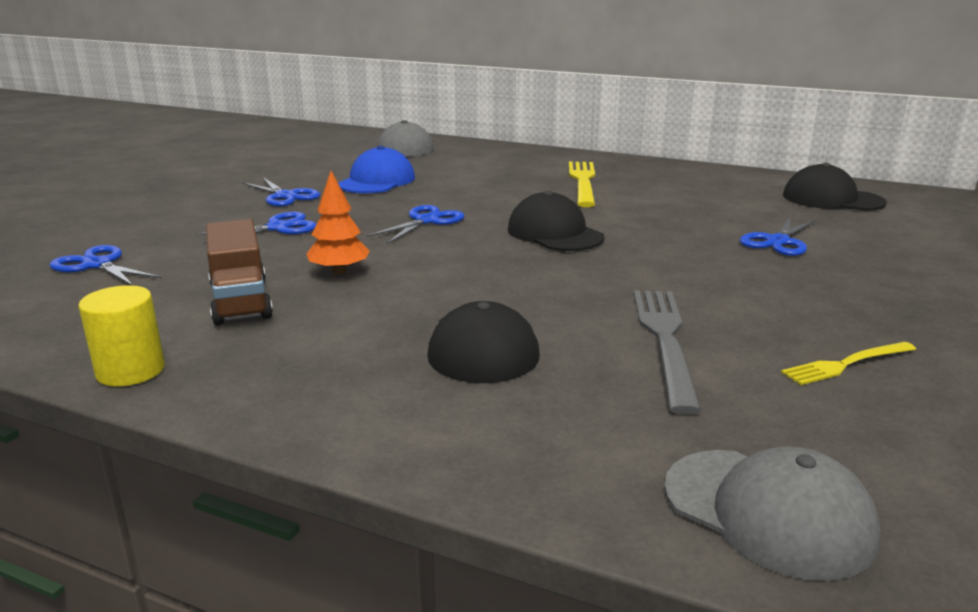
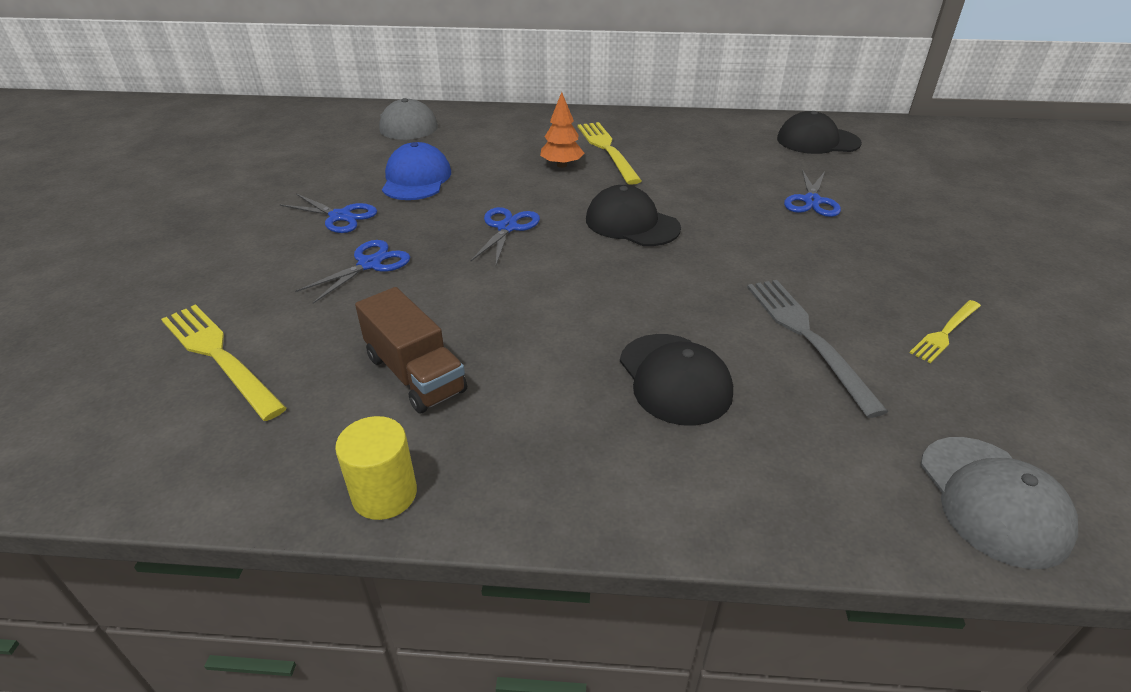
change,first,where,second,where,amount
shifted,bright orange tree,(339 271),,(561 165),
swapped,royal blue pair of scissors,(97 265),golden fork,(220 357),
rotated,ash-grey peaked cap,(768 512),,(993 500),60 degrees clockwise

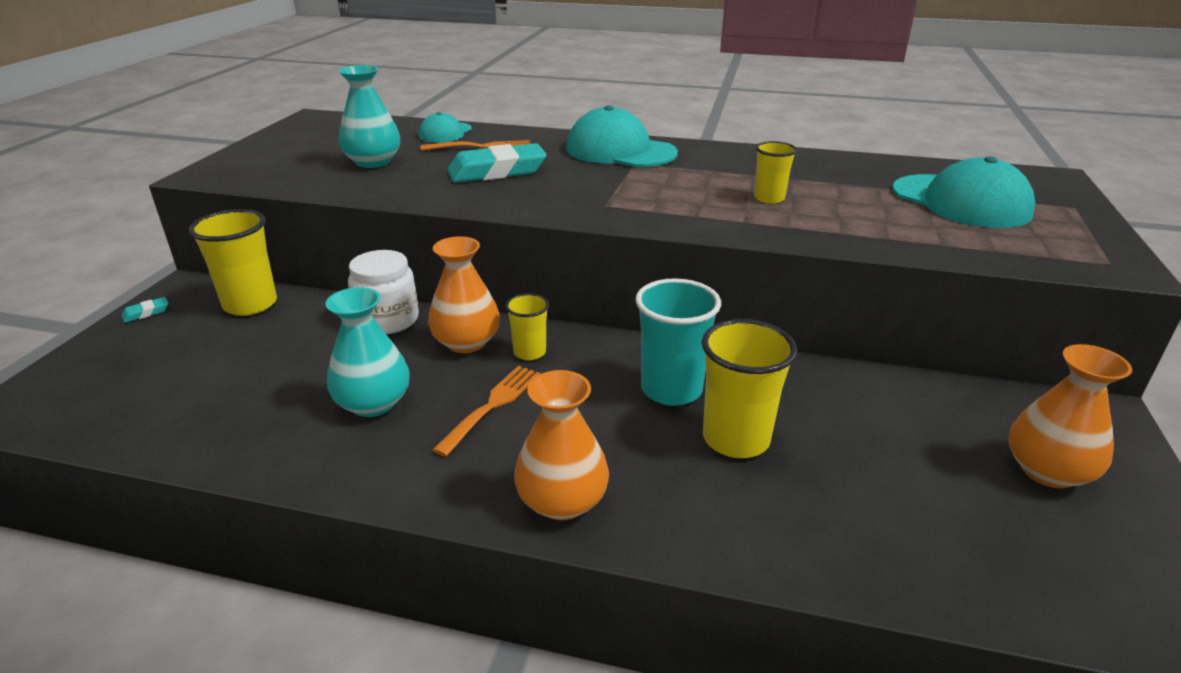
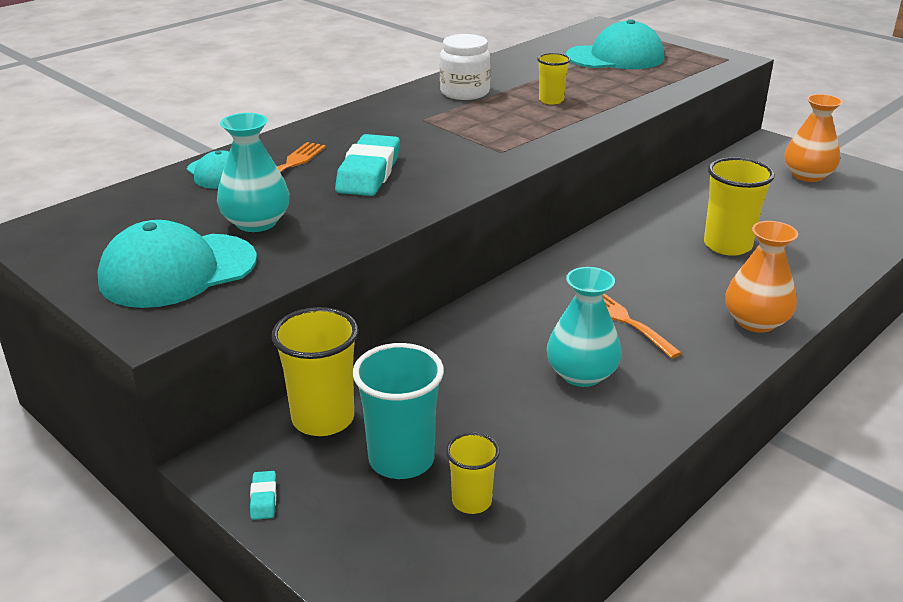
change,first,where,second,where,amount
shifted,turquoise peaked cap,(620 151),,(178 271),
gone,bright orange flower vase,(466 342),,,
shifted,pure white jar,(388 320),,(464 92),
shifted,turquoise beaker,(671 390),,(401 459),
shifted,golden beaker,(529 352),,(471 501),

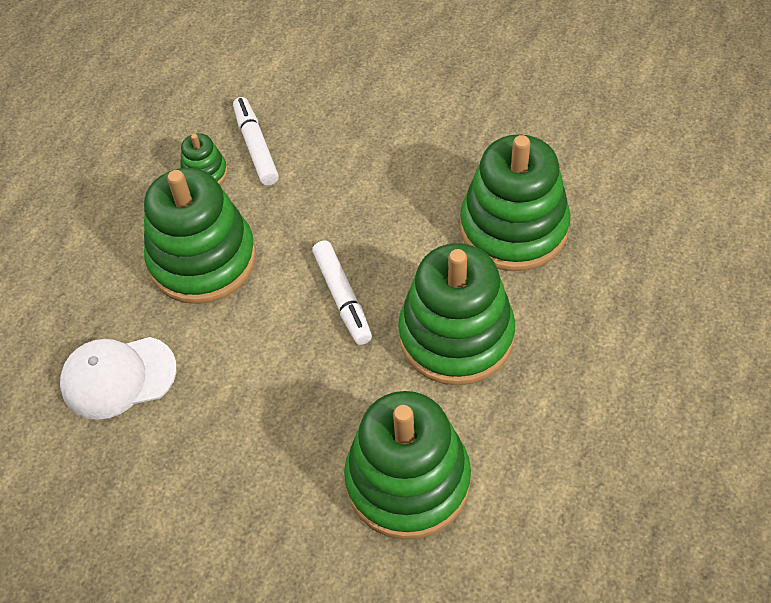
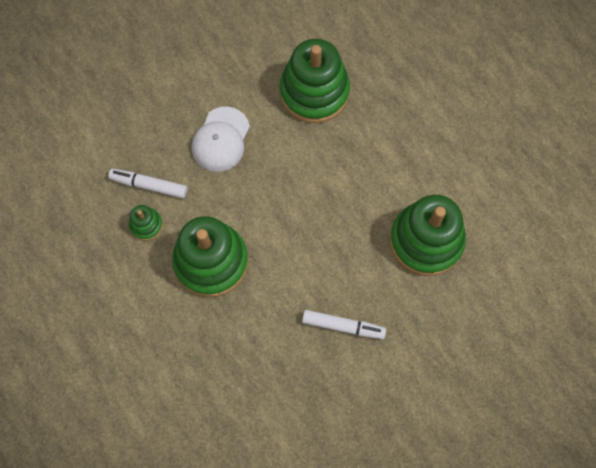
change,first,where,second,where,amount
shifted,pure white marker,(342 297),,(343 326),
gone,emerald stacking rings,(456 336),,,
shifted,pure white peaked cap,(118 377),,(221 139),

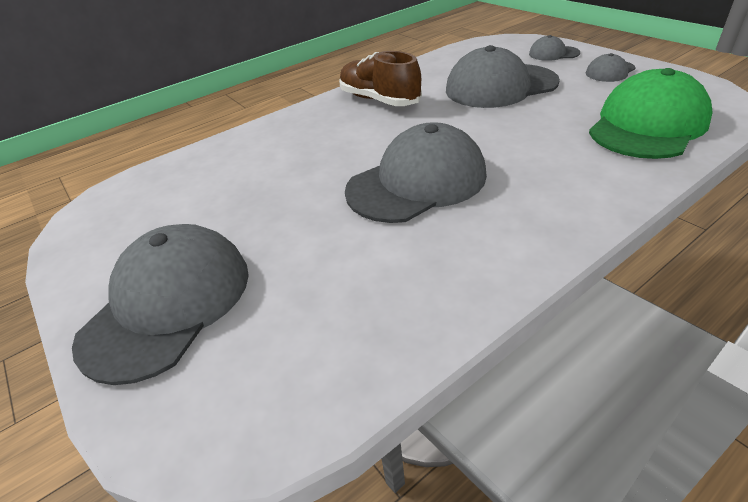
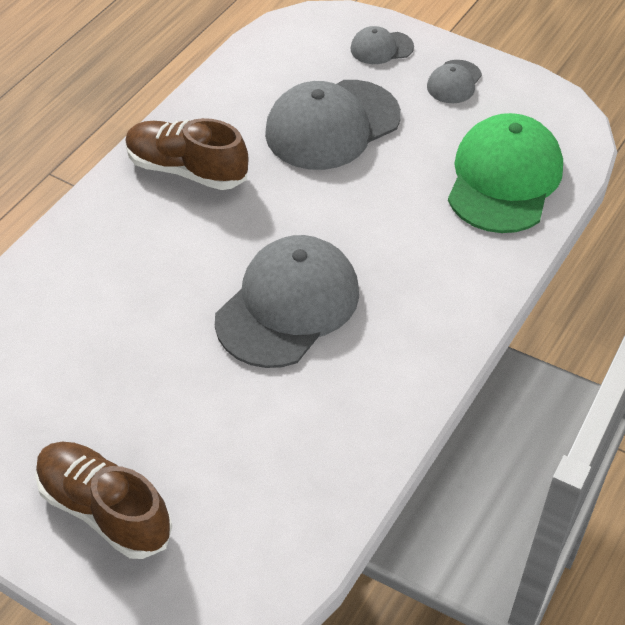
change,first,where,second,where,amount
swapped,ash-grey peaked cap,(168 304),dark brown lace-up shoe,(104 509),

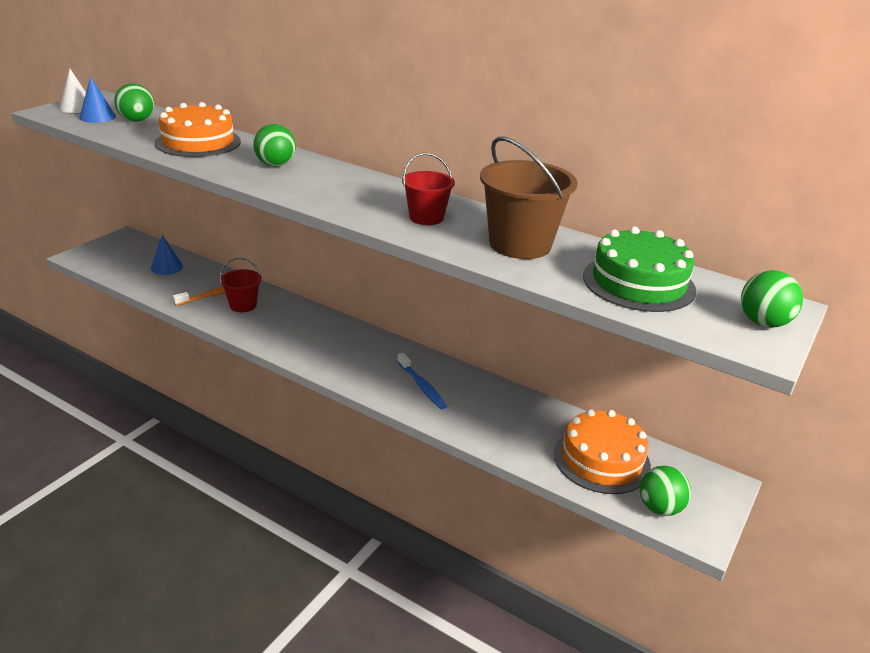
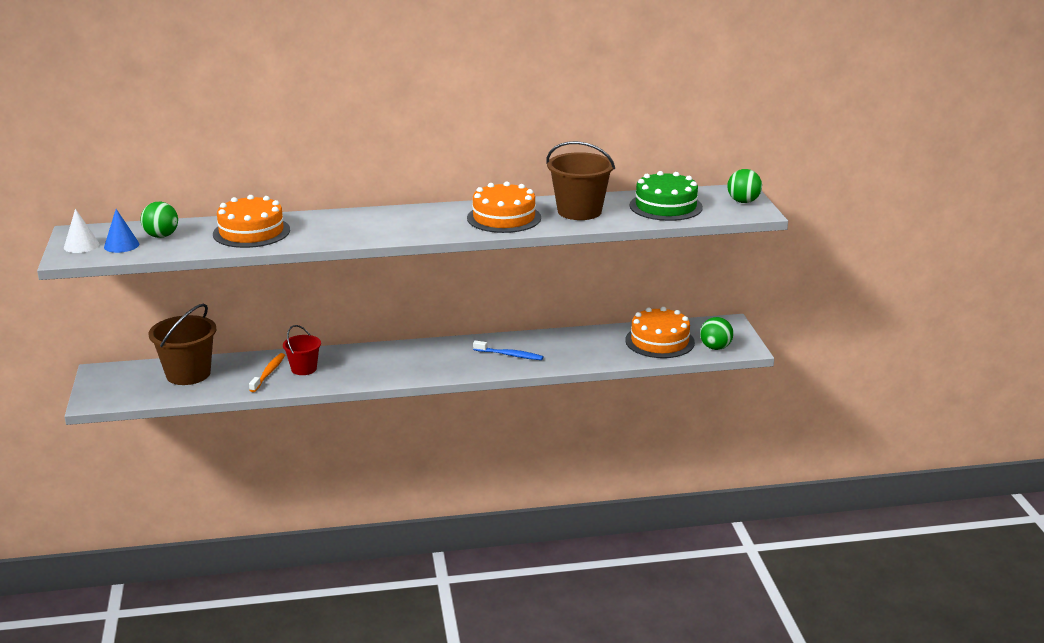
change,first,where,second,where,amount
gone,emerald ball,(275 165),,,
swapped,crimson bucket,(426 217),bright orange layer cake,(504 218),
swapped,royal blue solid cone,(167 267),dark brown bucket,(188 374),

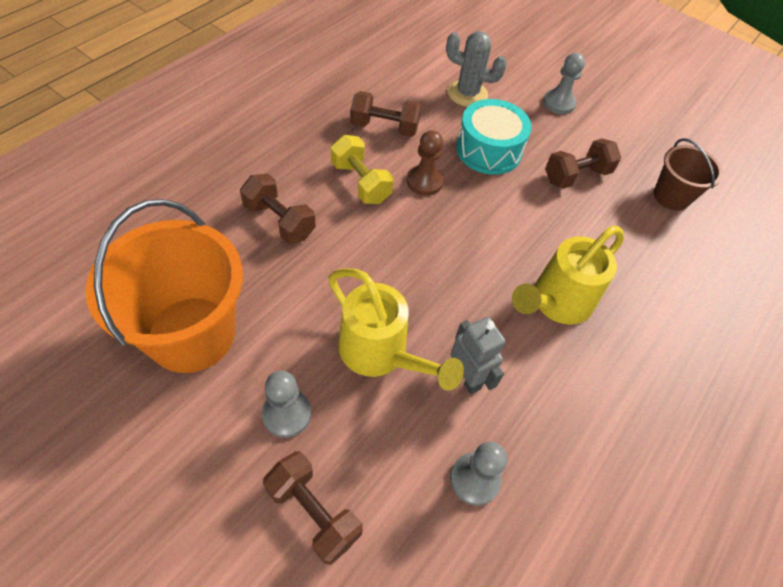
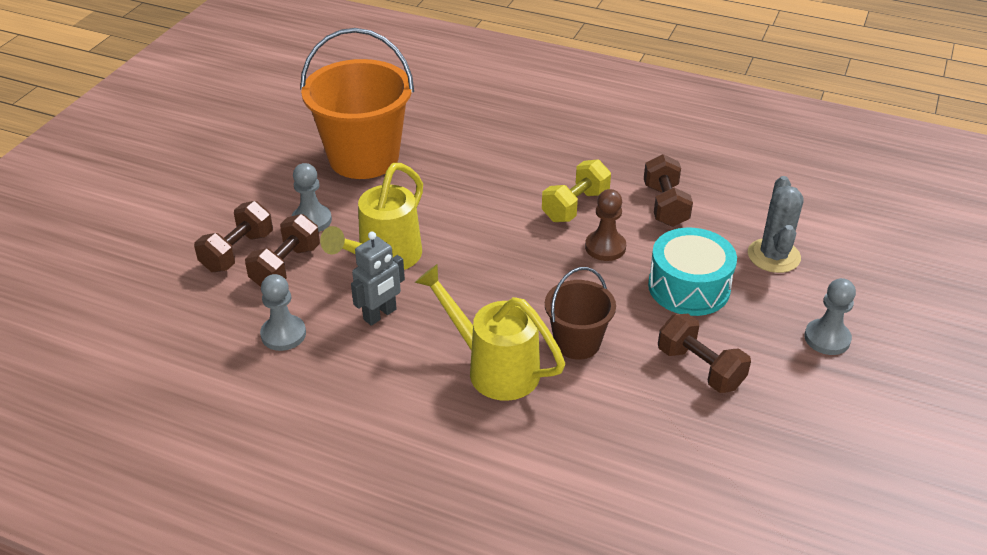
change,first,where,second,where,amount
shifted,dark brown bucket,(671 196),,(577 342),
shifted,dark brown free weight,(279 221),,(286 266),

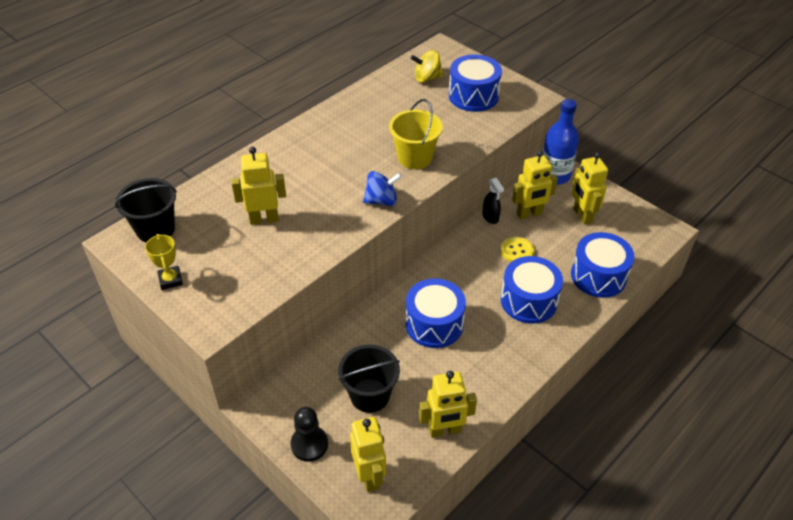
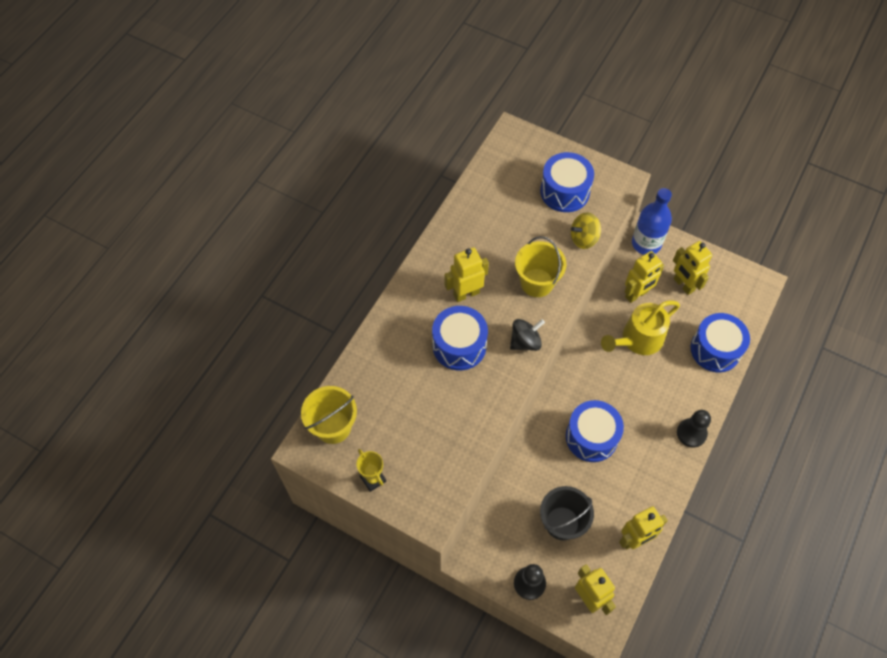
change,first,where,second,where,amount
shifted,golden spinning top,(427 78),,(584 238),
shifted,golden robot figure,(264 219),,(466 293),
repainted,royal blue spinning top,(381 201),jet-black spinning top,(525 342),
repainted,jet-black bucket,(155 229),golden bucket,(333 427),
gone,jet-black spray bottle,(490 217),,,
swapped,golden sewing button,(516 251),golden watering can,(638 340),
shifted,royal blue snare drum,(529 301),,(459 345),
new,,,jet-black chess pawn,(691 433),

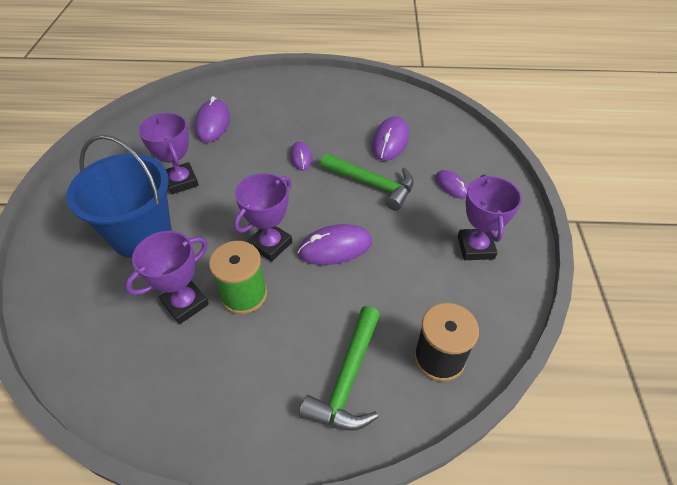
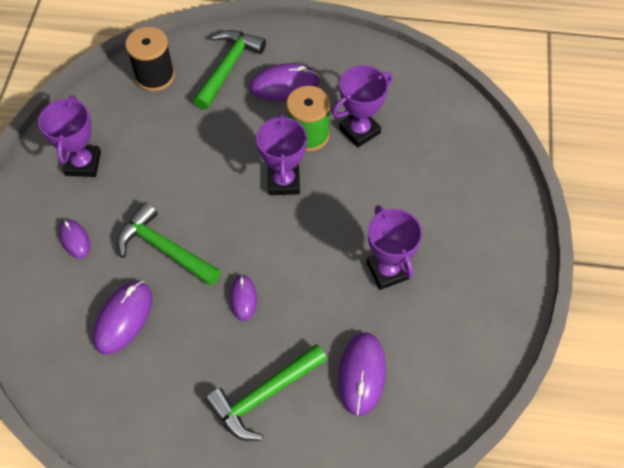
change,first,where,second,where,amount
gone,royal blue bucket,(141 235),,,
rotated,royal purple trophy,(270 244),,(284 181),45 degrees counterclockwise
shifted,royal purple computer mouse,(335 247),,(284 85),
new,,,emerald claw hammer,(263 396),

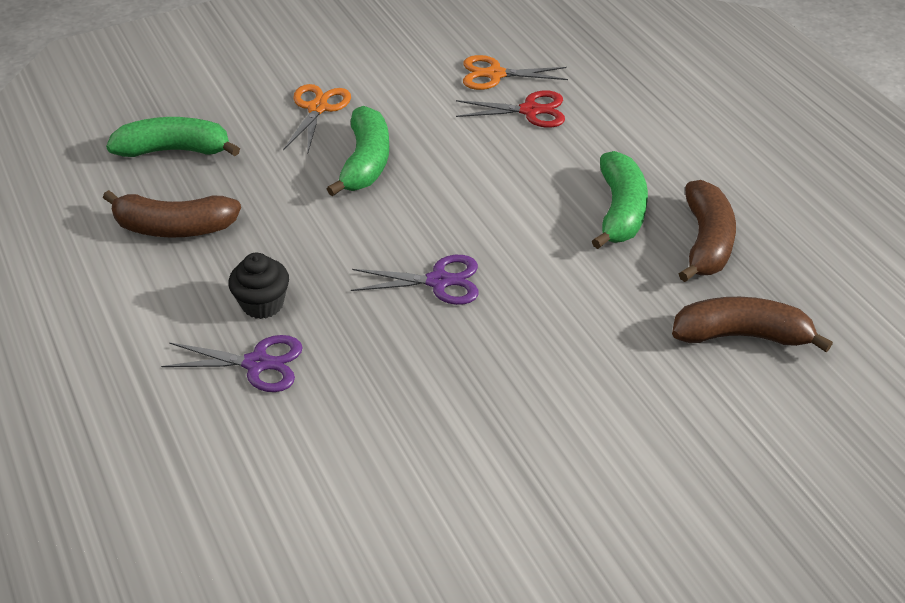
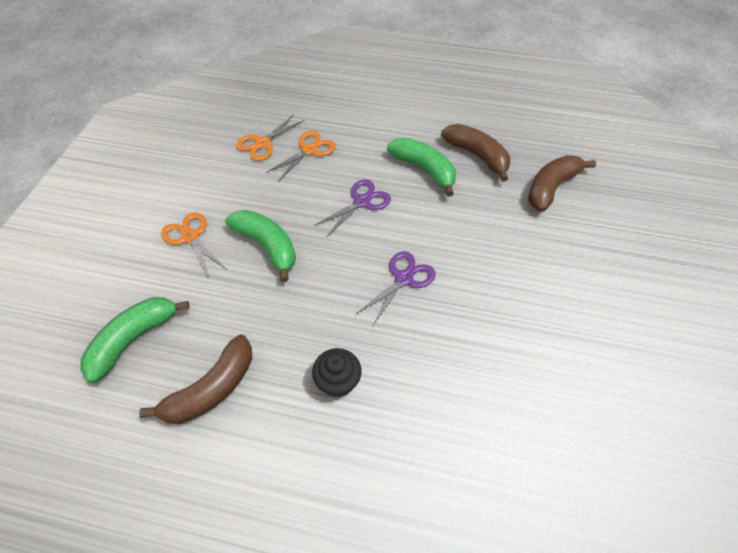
change,first,where,second,where,amount
repainted,crimson pair of scissors,(530 111),bright orange pair of scissors,(309 150),
shifted,royal purple pair of scissors,(257 363),,(362 202),

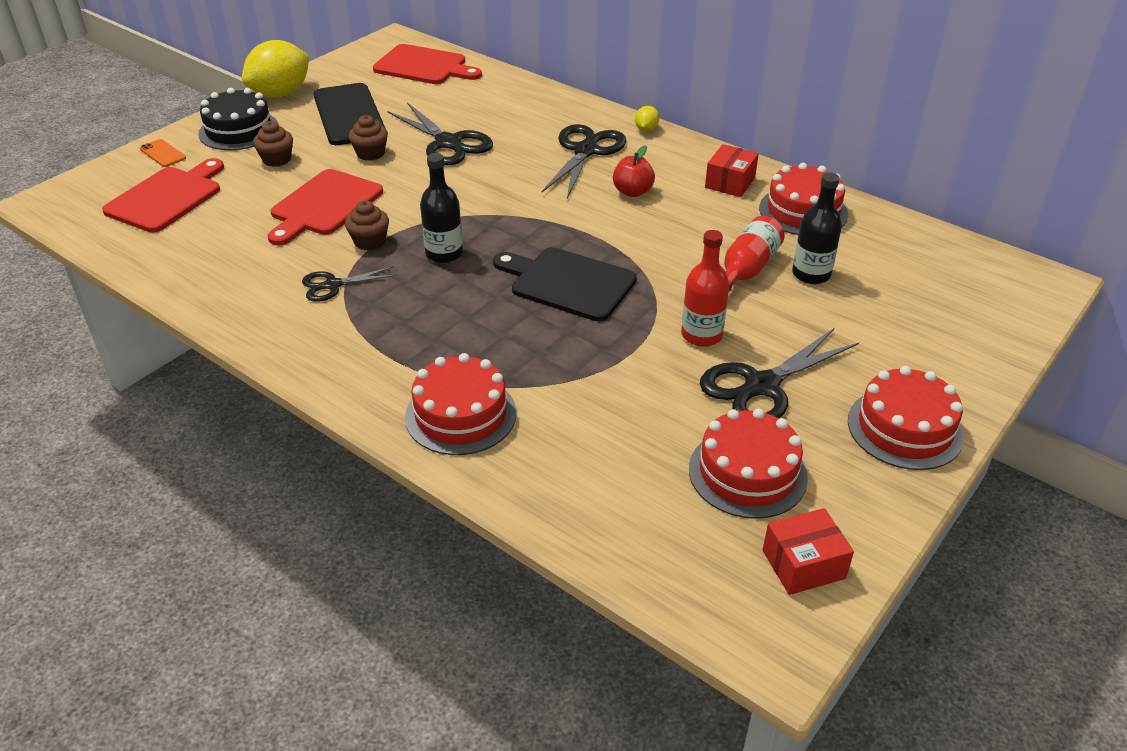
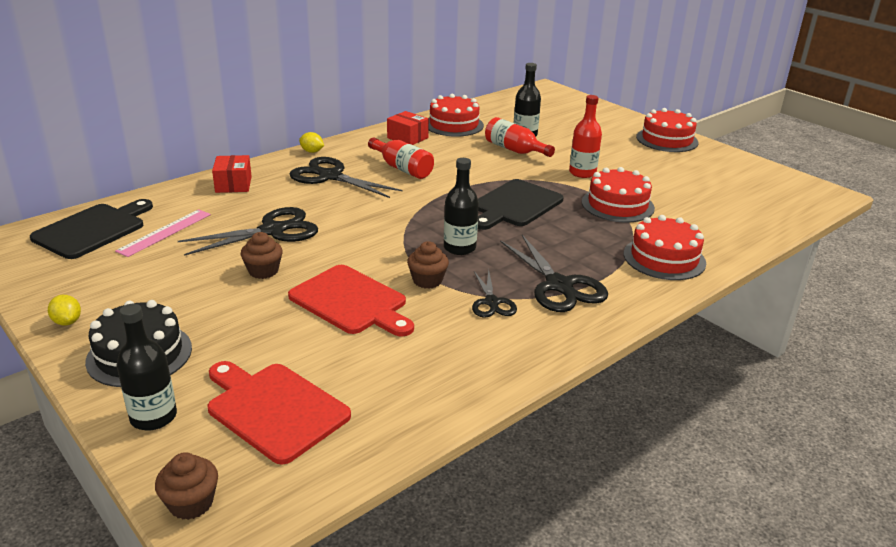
change,first,where,second,where,amount
scaled,golden lemon,(281 94),,(67 322),x0.43
repainted,crimson bread board,(424 66),jet-black bread board,(93 229),
gone,jet-black phone,(349 115),,,
shifted,dark brown cupcake,(277 159),,(191 503),
swapped,bright orange phone,(163 153),jet-black flask,(153 417),
swapped,crimson toy apple,(632 192),crimson flask,(402 168),
shifted,jet-black pair of scissors,(762 386),,(559 285),
shifted,crimson layer cake,(747 473),,(617 205),
shifted,crimson box,(803 564),,(233 184),
new,,,pink ruler,(165 232),

